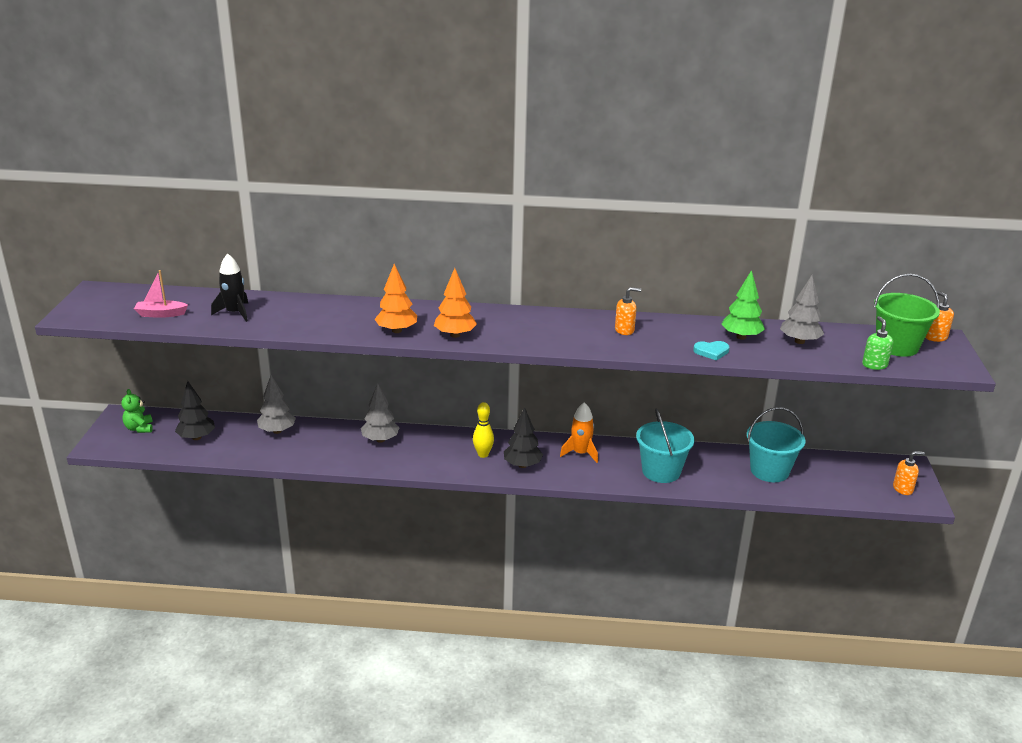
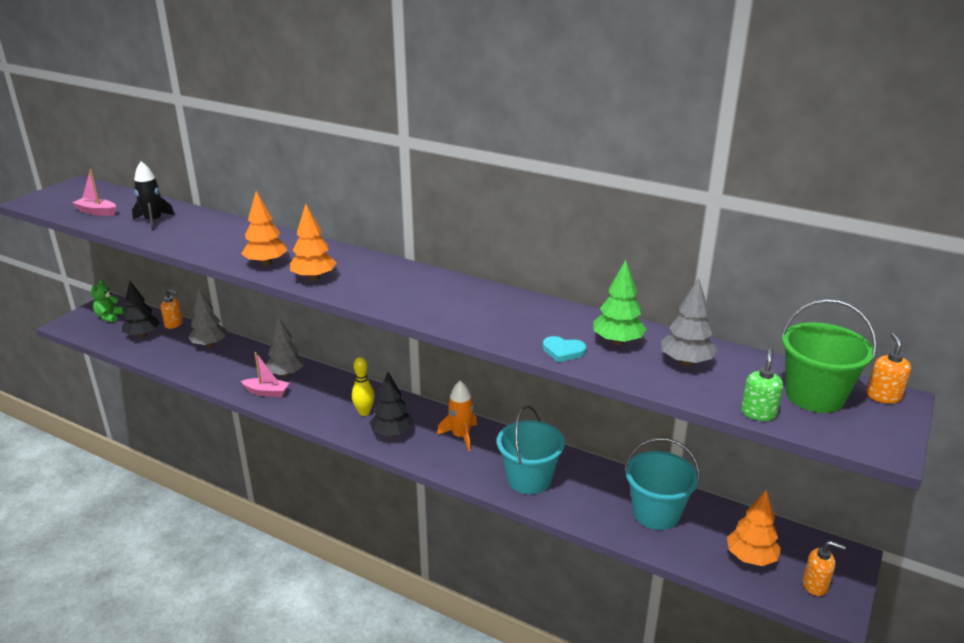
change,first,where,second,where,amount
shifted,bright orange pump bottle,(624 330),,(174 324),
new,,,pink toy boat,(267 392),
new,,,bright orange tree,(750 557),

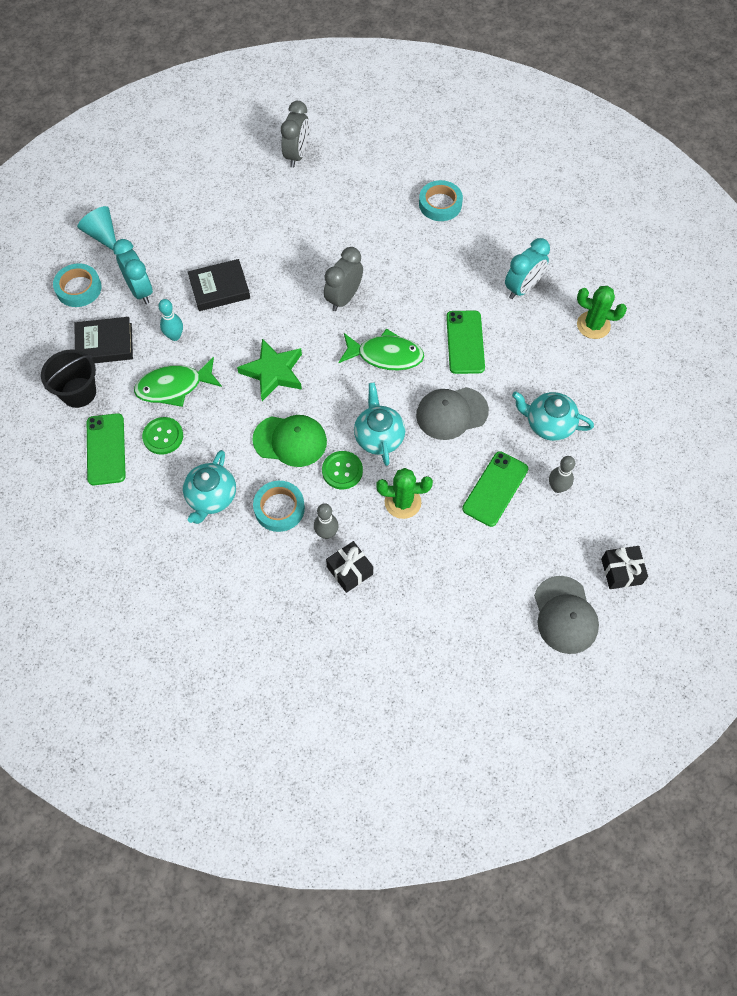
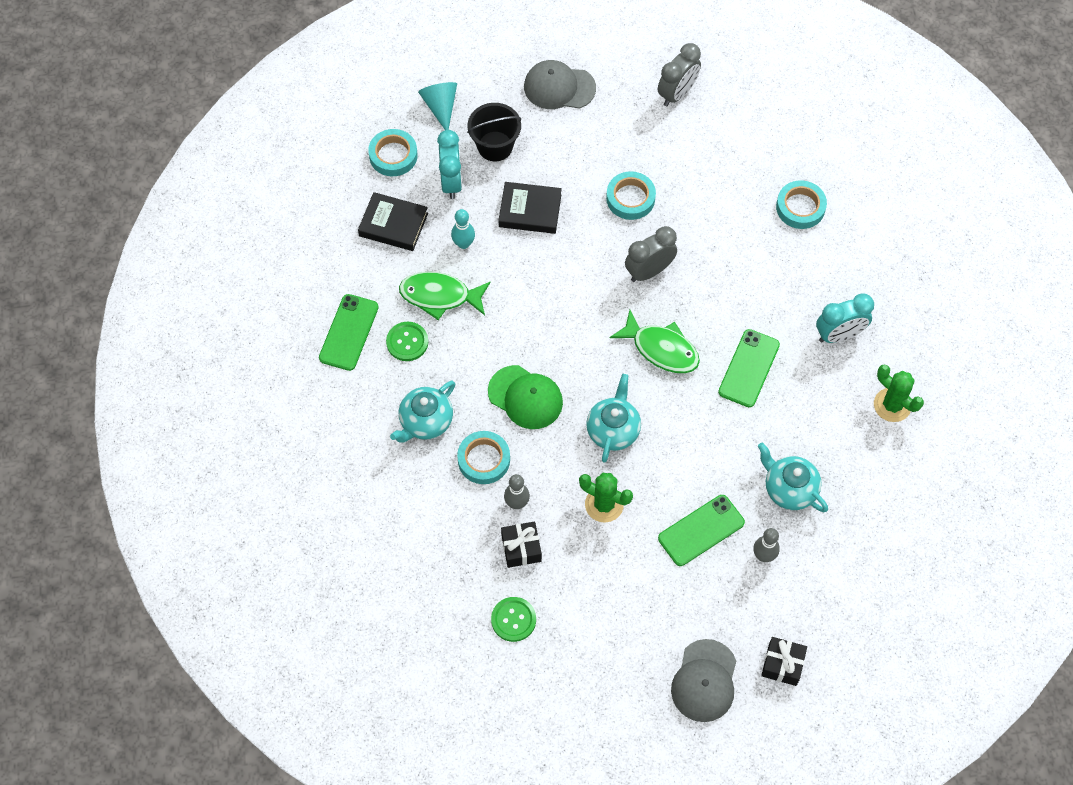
change,first,where,second,where,amount
gone,emerald star shape,(273 372),,,
shifted,jet-black bucket,(78 392),,(495 146),
shifted,ash-grey peaked cap,(451 413),,(559 87),
shifted,emerald sewing button,(342 471),,(513 620),
new,,,turquoise tape,(630 198),

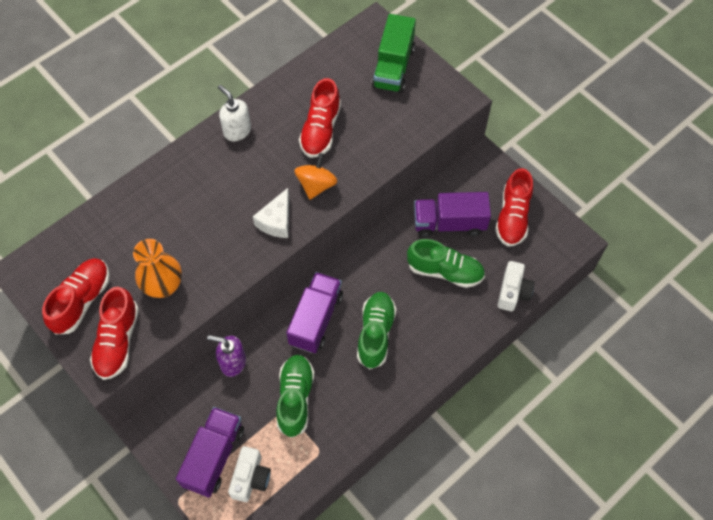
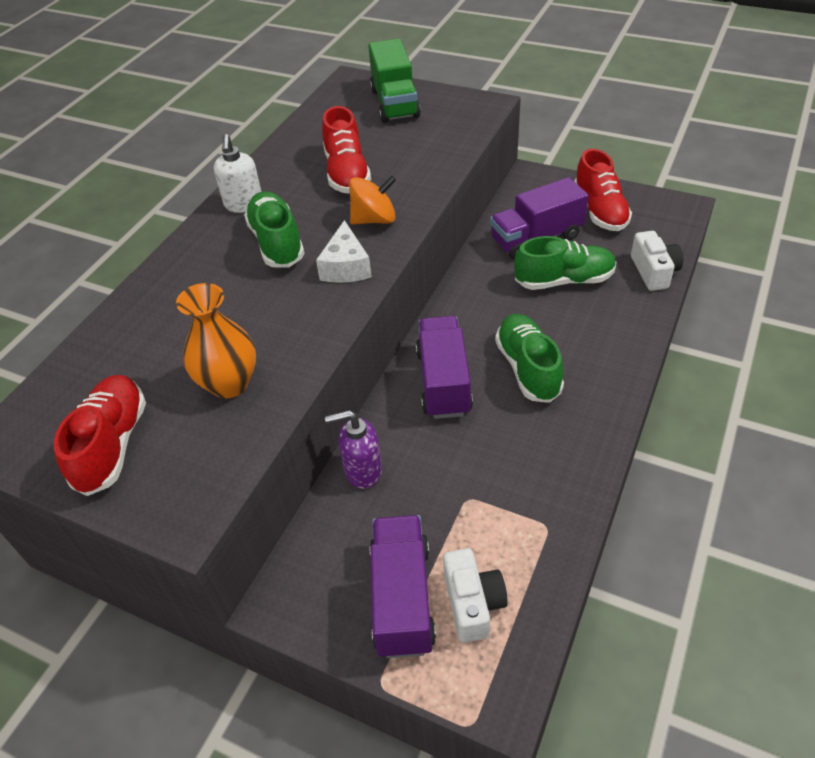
change,first,where,second,where,amount
rotated,pure white pump bottle,(237 131),,(244 205),120 degrees counterclockwise
rotated,bright orange spinning top,(316 185),,(374 219),75 degrees clockwise
gone,crimson lace-up shoe,(118 341),,,
shifted,emerald lace-up shoe,(295 398),,(277 243),

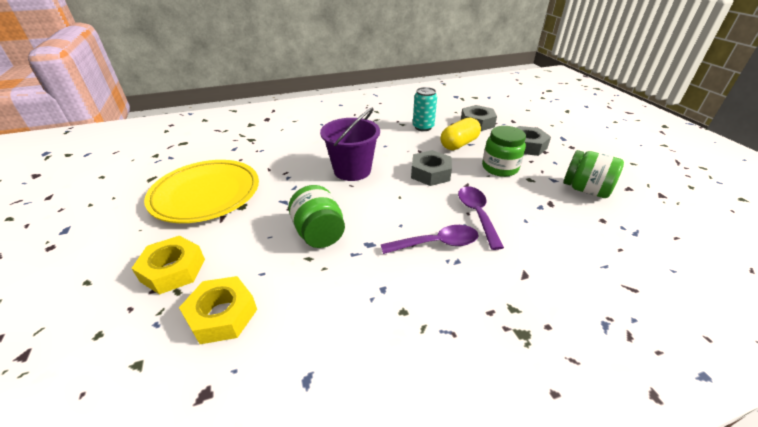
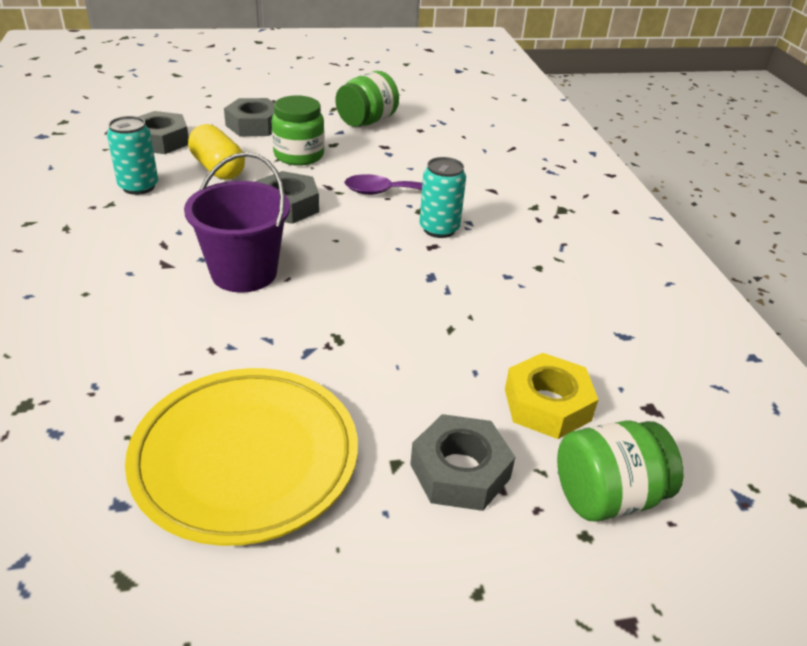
change,first,where,second,where,amount
shifted,emerald jar,(319 233),,(607 496),
swapped,royal purple teaspoon,(436 243),turquoise tin,(439 229),
repainted,golden hex nut,(173 270),ash-grey hex nut,(460 471),

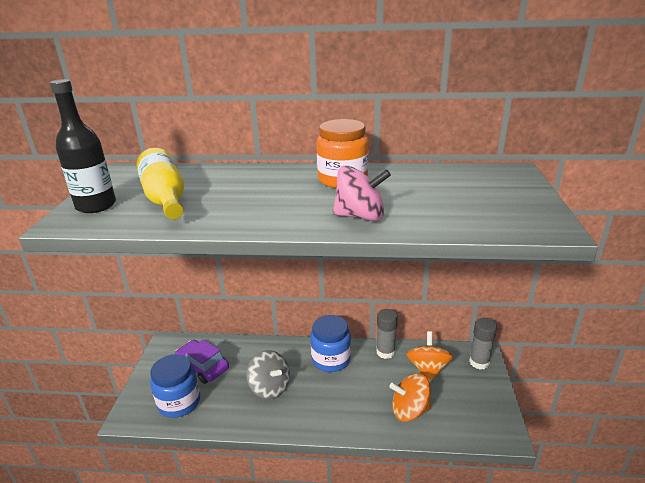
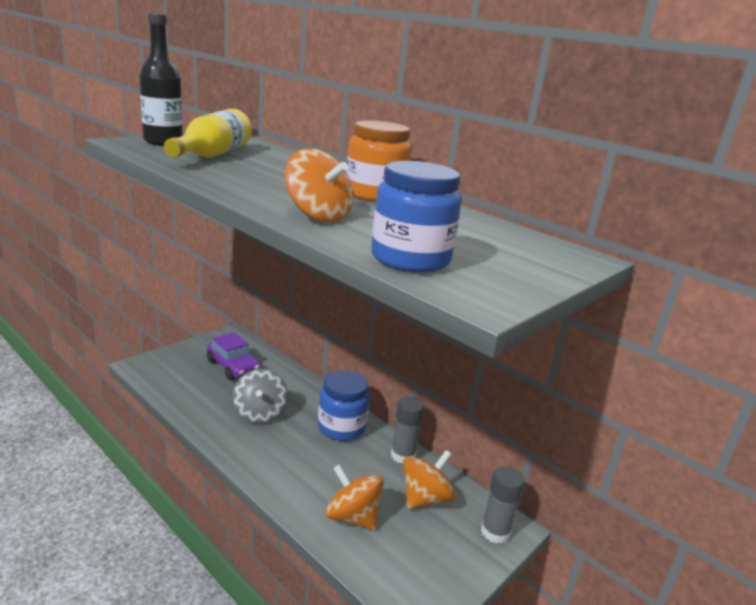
change,first,where,second,where,amount
repainted,pink spinning top,(360 216),bright orange spinning top,(318 215),
rotated,royal purple car,(203 367),,(233 366),150 degrees clockwise
shifted,royal blue jar,(179 402),,(410 259),

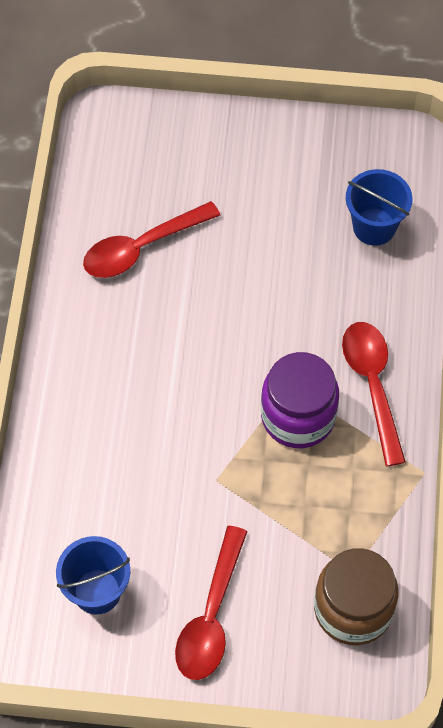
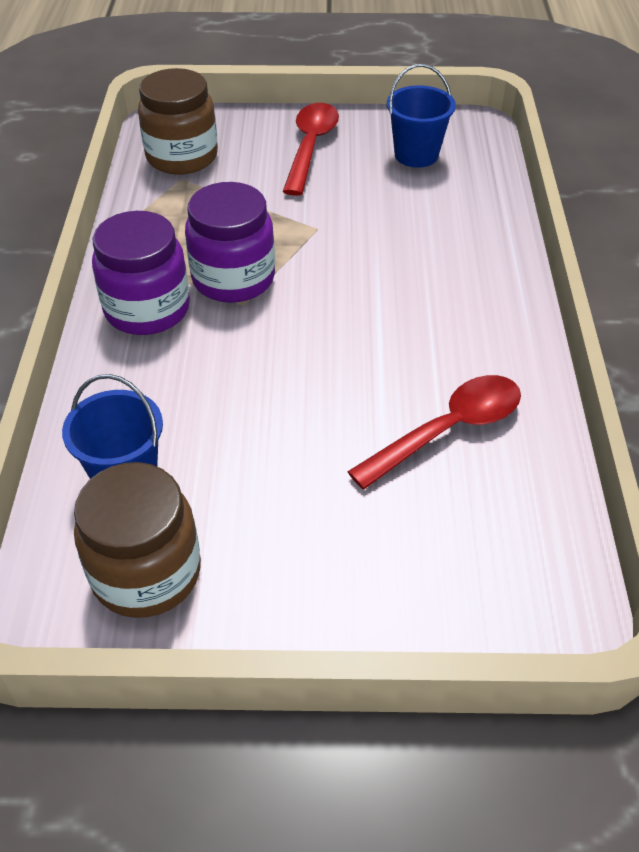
change,first,where,second,where,amount
swapped,crimson teaspoon,(372 385),royal purple jar,(147 309),
new,,,dark brown jar,(146 573),

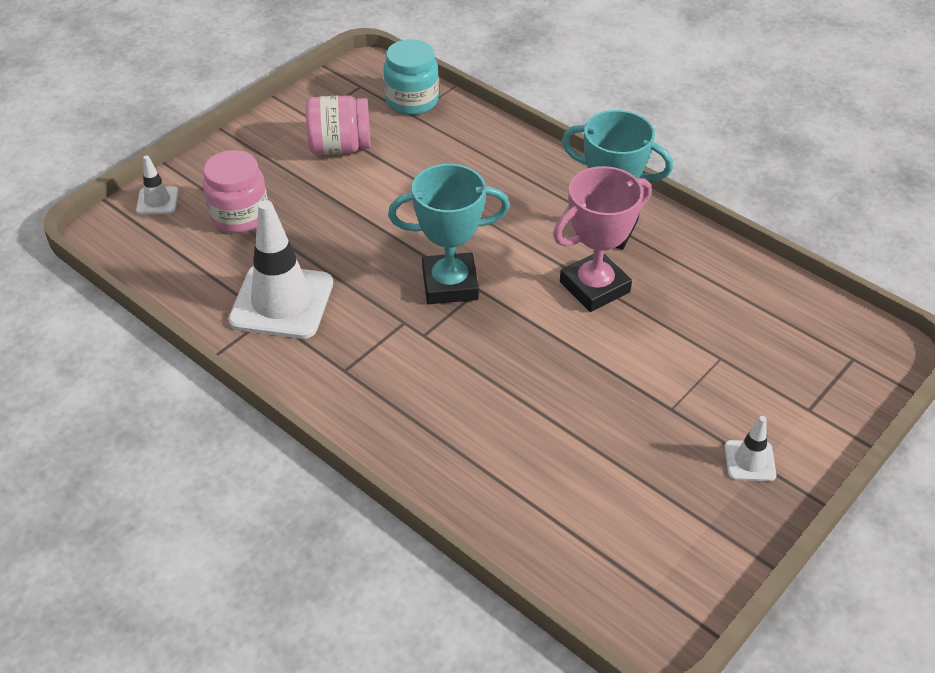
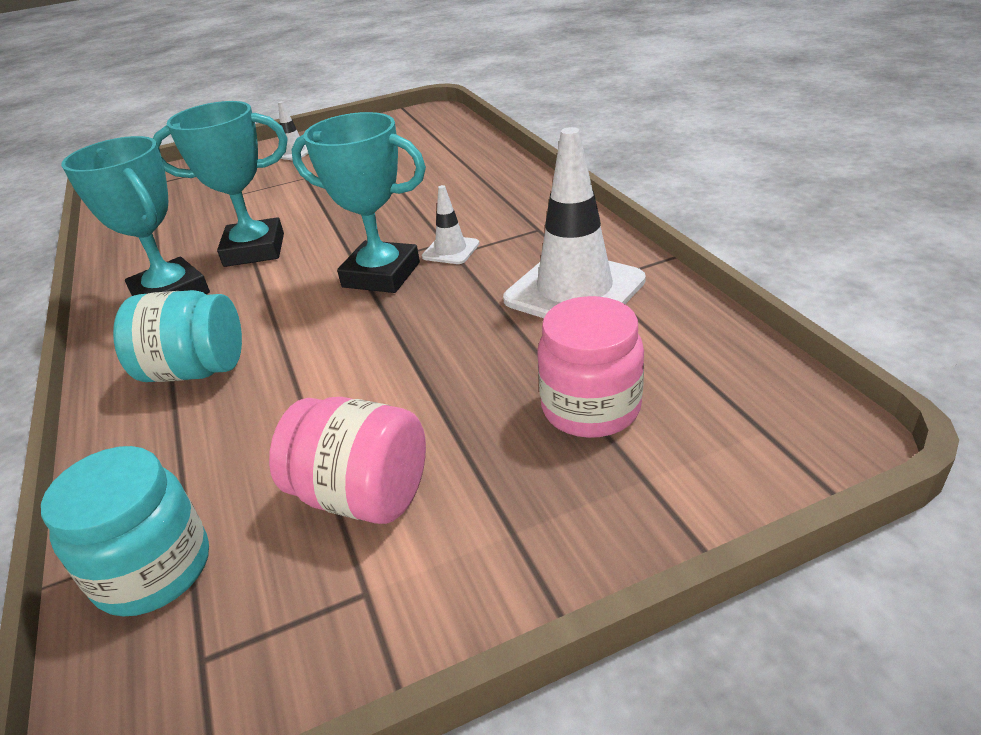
change,first,where,second,where,amount
shifted,pure white road cone,(157 201),,(451 250),
repainted,pink trophy,(594 287),turquoise trophy,(254 250),
new,,,turquoise jar,(195 370),

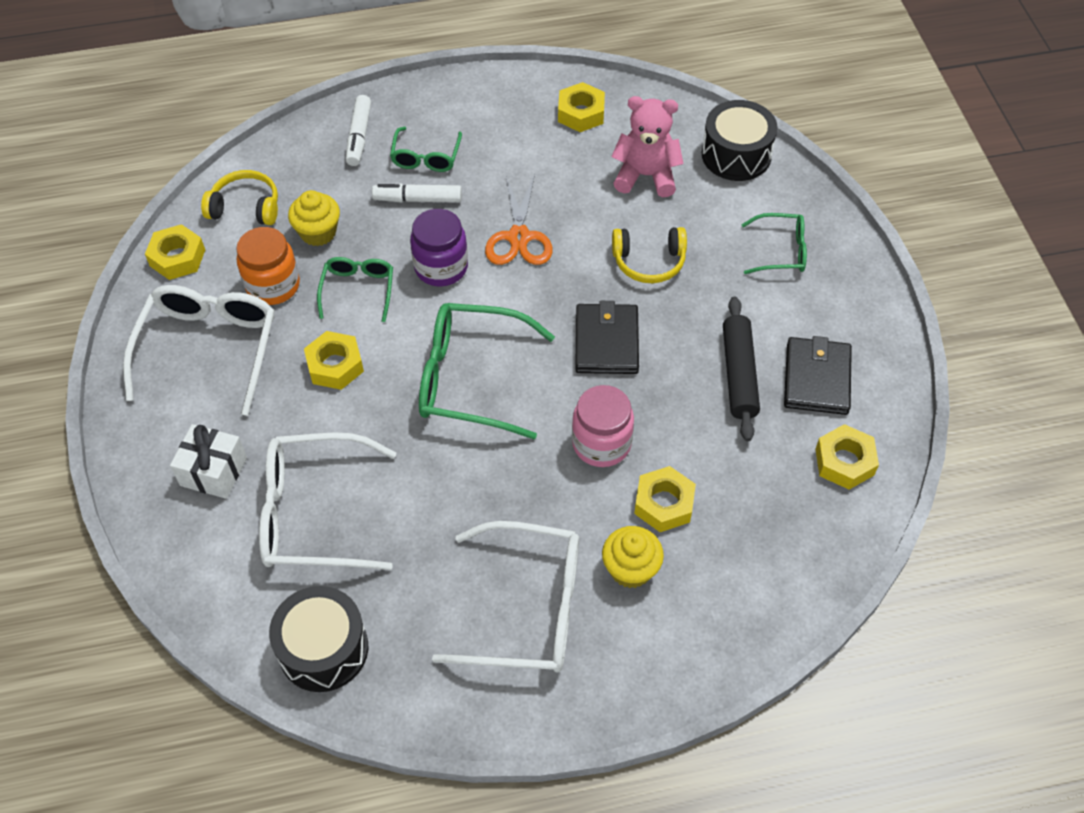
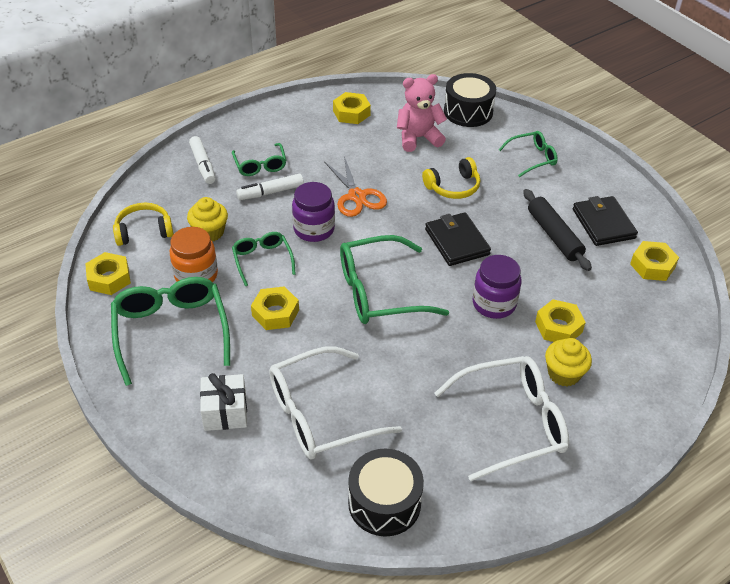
change,first,where,second,where,amount
repainted,pure white glasses,(208 350),emerald glasses,(171 332),
repainted,pink jar,(601 444),royal purple jar,(494 304),

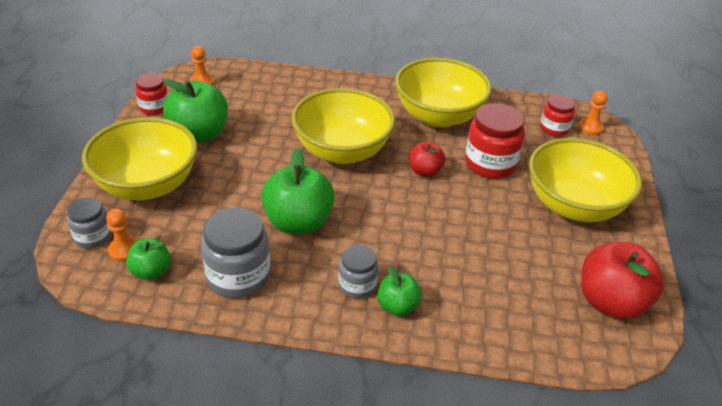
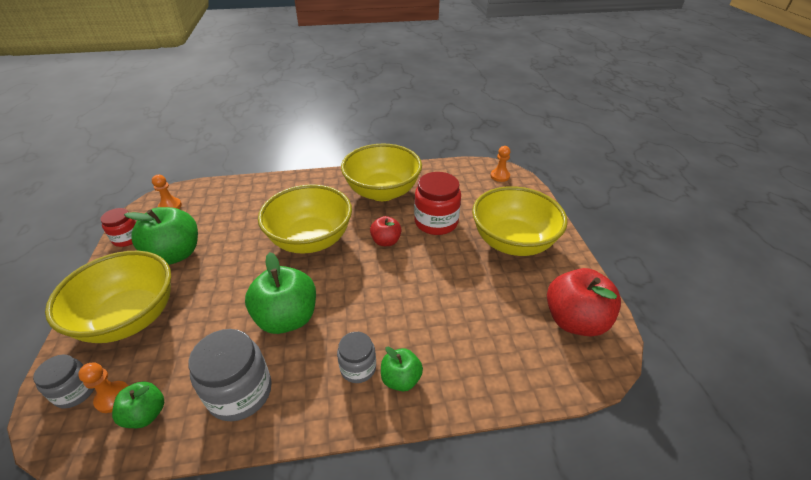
change,first,where,second,where,amount
gone,crimson jar,(554 128),,,

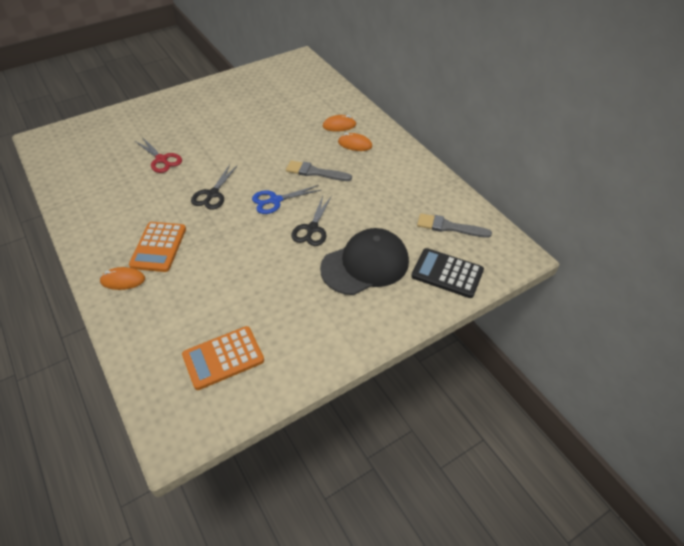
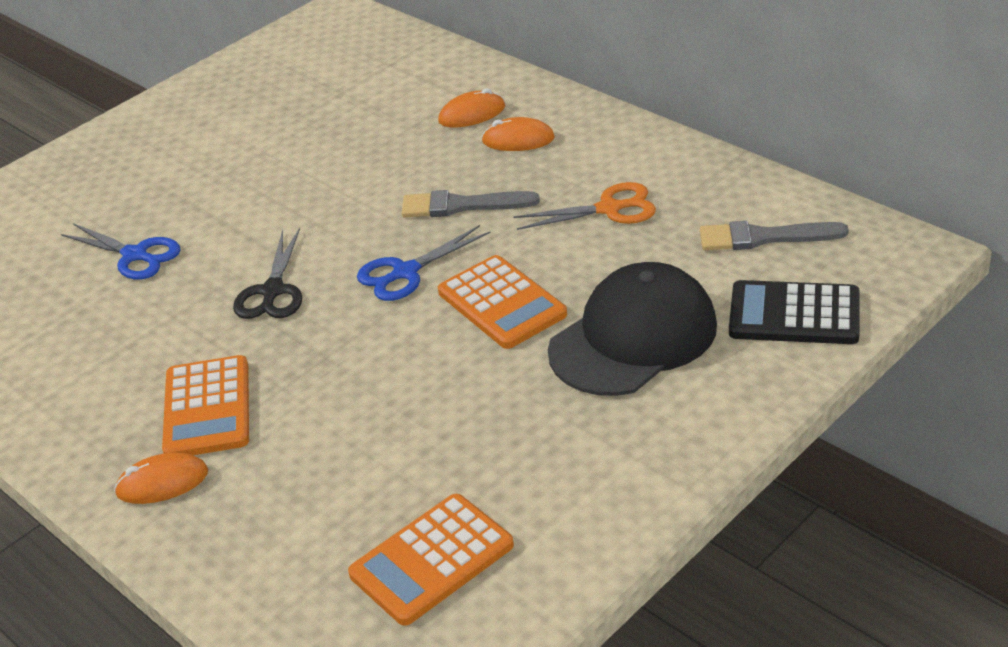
change,first,where,second,where,amount
repainted,crimson pair of scissors,(161 160),royal blue pair of scissors,(135 255),
swapped,jet-black pair of scissors,(312 229),bright orange calculator,(502 303),
new,,,bright orange pair of scissors,(609 209),

